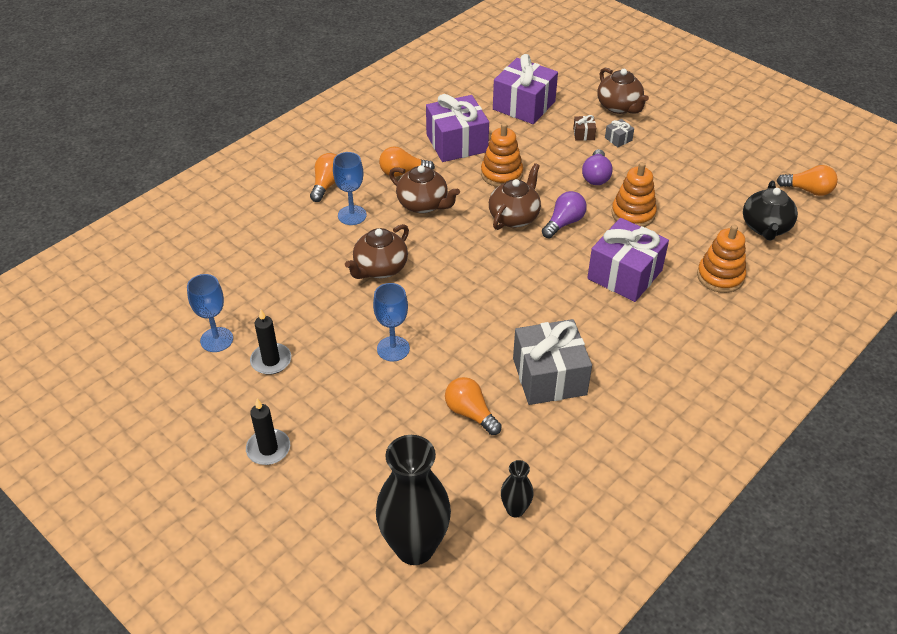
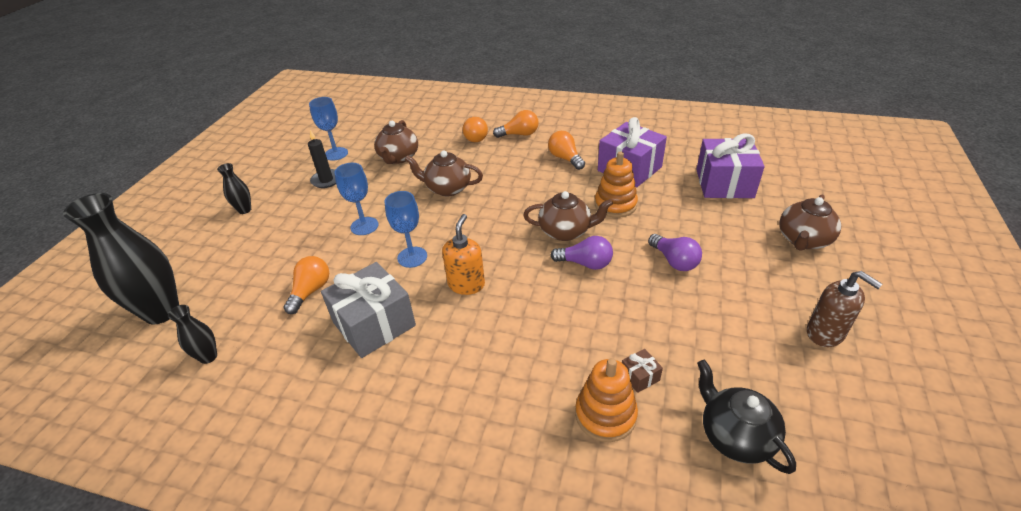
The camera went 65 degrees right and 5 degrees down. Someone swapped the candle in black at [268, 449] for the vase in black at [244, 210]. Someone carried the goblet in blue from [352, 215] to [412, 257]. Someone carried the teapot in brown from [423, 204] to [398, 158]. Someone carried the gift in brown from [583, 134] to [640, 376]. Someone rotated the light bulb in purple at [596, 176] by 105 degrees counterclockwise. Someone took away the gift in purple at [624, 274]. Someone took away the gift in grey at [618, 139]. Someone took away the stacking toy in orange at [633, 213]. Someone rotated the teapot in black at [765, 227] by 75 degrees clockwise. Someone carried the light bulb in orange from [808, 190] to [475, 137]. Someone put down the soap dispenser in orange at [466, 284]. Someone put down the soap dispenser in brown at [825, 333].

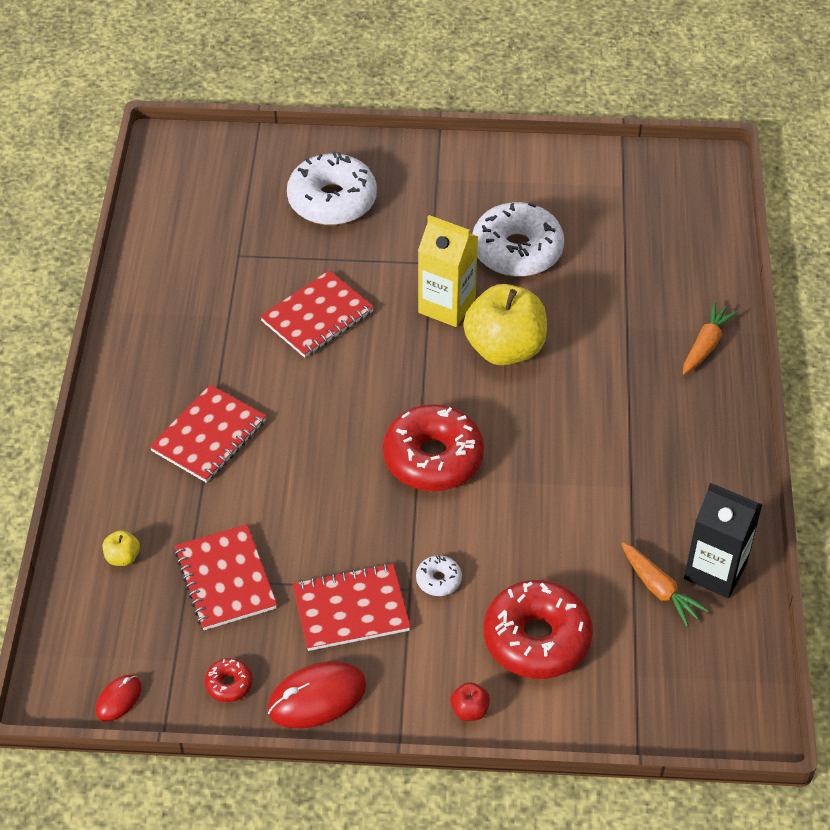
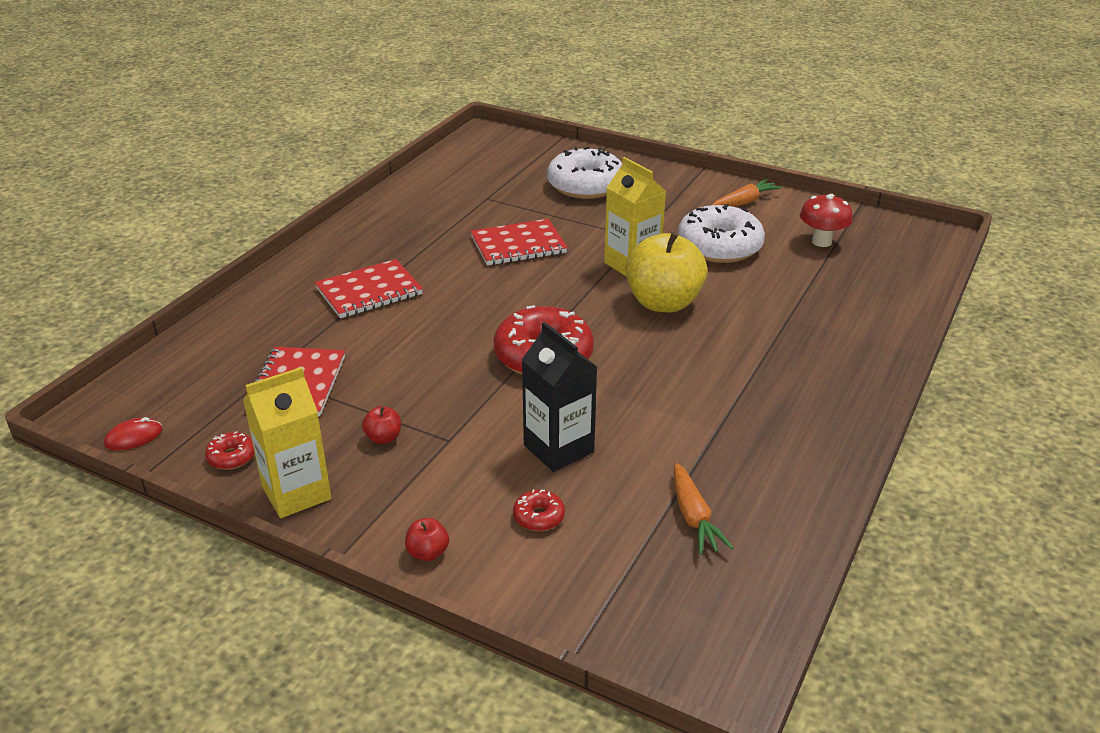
The camera went 25 degrees right and 15 degrees down. Someone took away the apple in yellow at [123, 557]. Someone swapped the mouse in red at [317, 697] for the carton in yellow at [296, 493]. Someone swapped the notebook in red at [351, 609] for the apple in red at [383, 438]. Someone took away the donut in white at [438, 580]. Someone scaled the donut in red at [537, 639] by 0.43. Someone carried the carrot in orange from [706, 345] to [745, 202]. Someone carried the carton in black from [715, 571] to [558, 448]. Someone put down the mushroom in red at [821, 242].

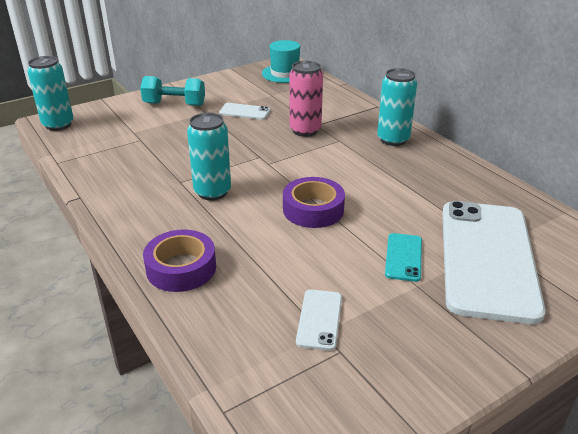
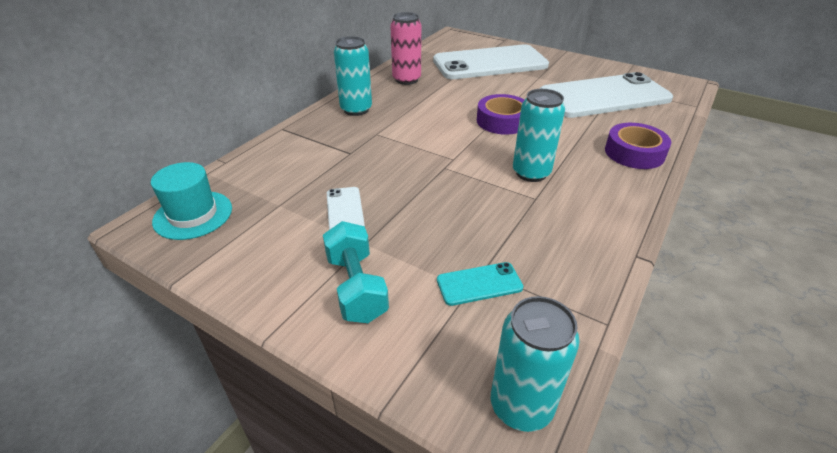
The camera went 115 degrees left and 5 degrees up. Someone carried the can in pink from [305, 130] to [406, 79]. Someone scaled the phone in white at [319, 319] by 2.49. Someone carried the phone in turquoise from [403, 257] to [479, 284].

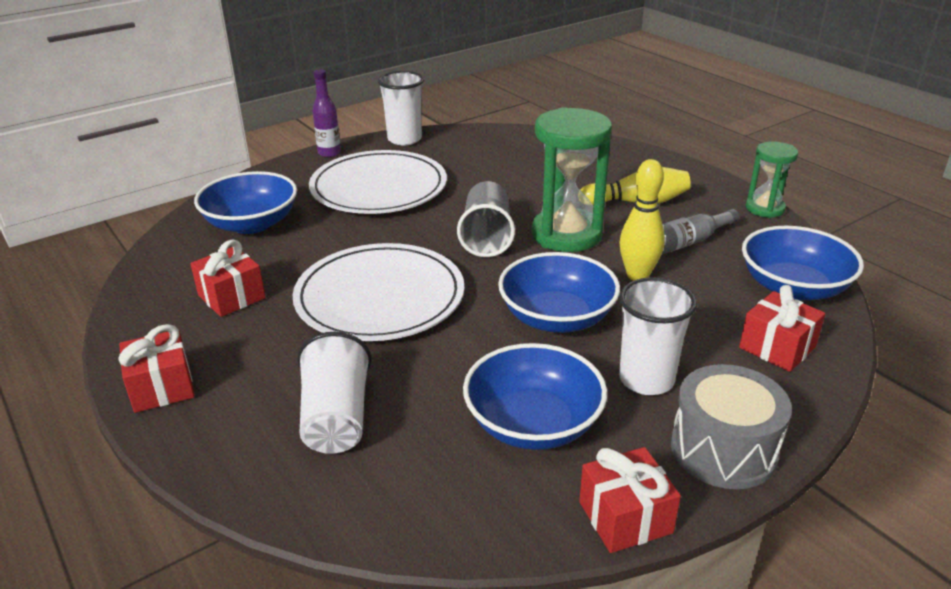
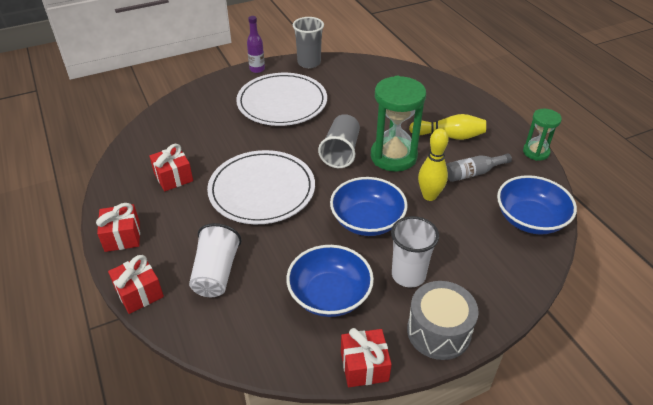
The camera went 10 degrees right and 10 degrees up. Someone took away the bowl in blue at [251, 224]. Someone repainted the cup in white at [404, 139], which became the cup in grey at [309, 63]. Someone carried the gift in red from [777, 347] to [139, 293].

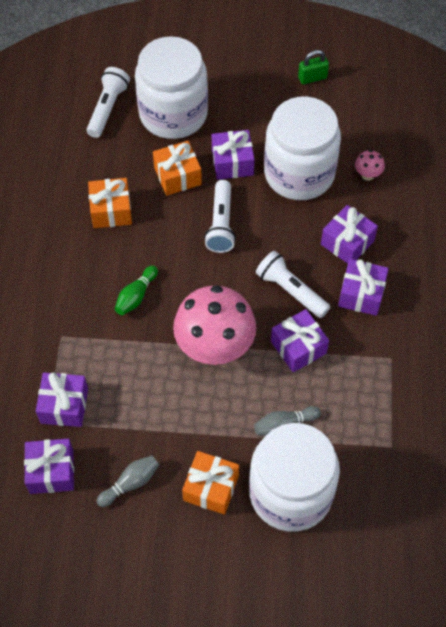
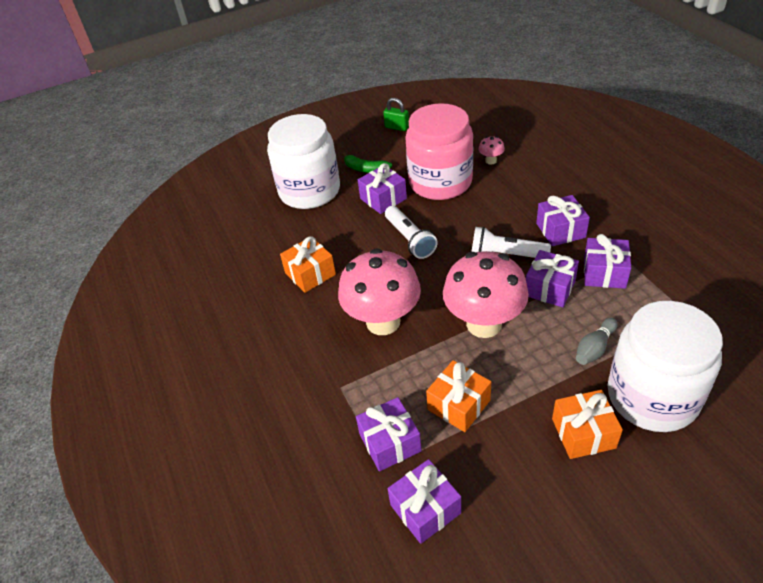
The camera went 25 degrees left and 15 degrees down. Someone took away the flashlight in white at [108, 108]. Someone took away the bowling pin in grey at [130, 483]. Someone swapped the bowling pin in green at [136, 296] for the mushroom in pink at [383, 322]. Someone carried the gift in orange from [177, 176] to [458, 405]. Someone repainted the jar in white at [299, 173], which became the jar in pink at [440, 182]. Someone rotated the padlock in green at [312, 78] by 75 degrees clockwise. Someone carried the gift in purple from [347, 242] to [604, 273]. Someone put down the banana in green at [365, 169].

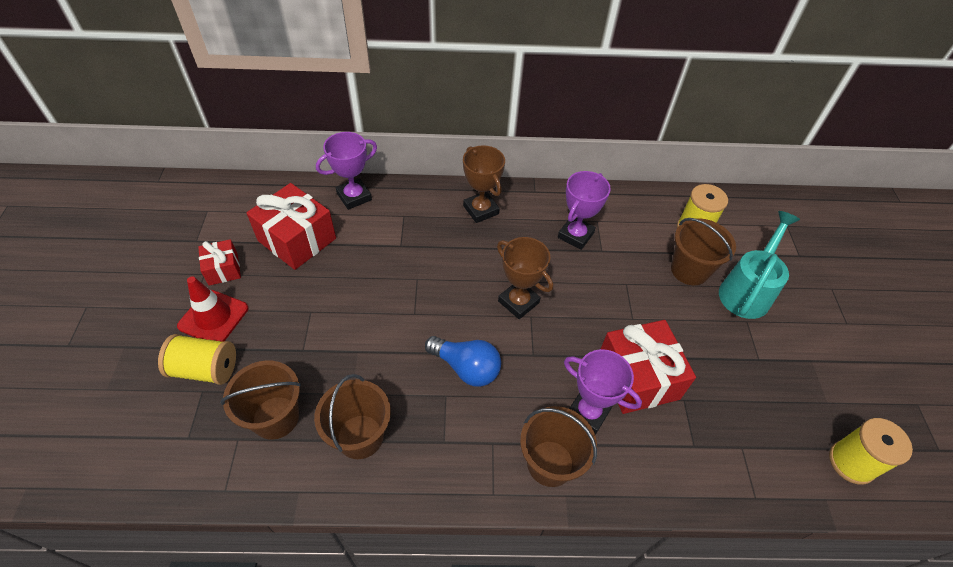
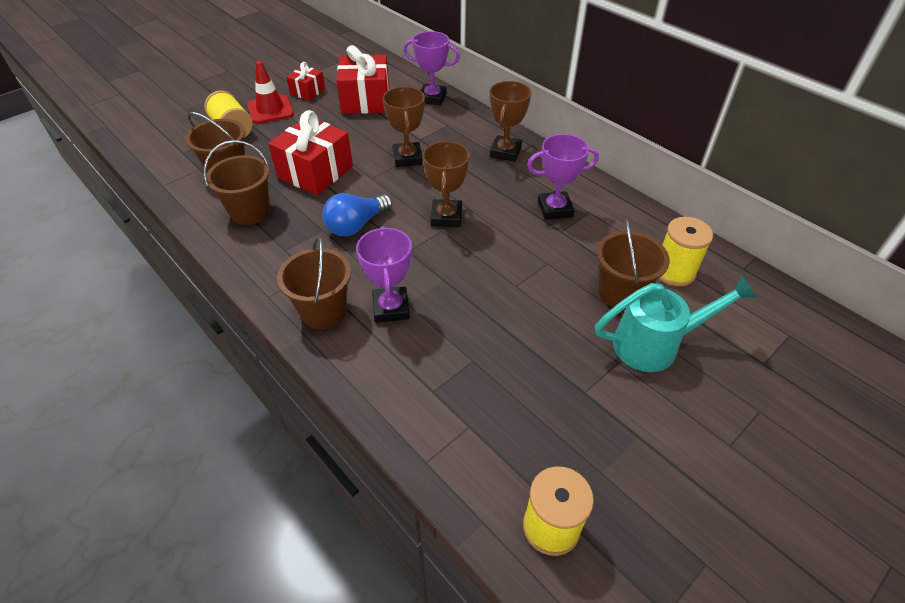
The camera went 50 degrees right and 5 degrees down. Someone rotated the light bulb in blue at [466, 368] by 60 degrees clockwise. Someone carried the gift in red from [637, 377] to [315, 172]. Someone put down the trophy in brown at [407, 158].

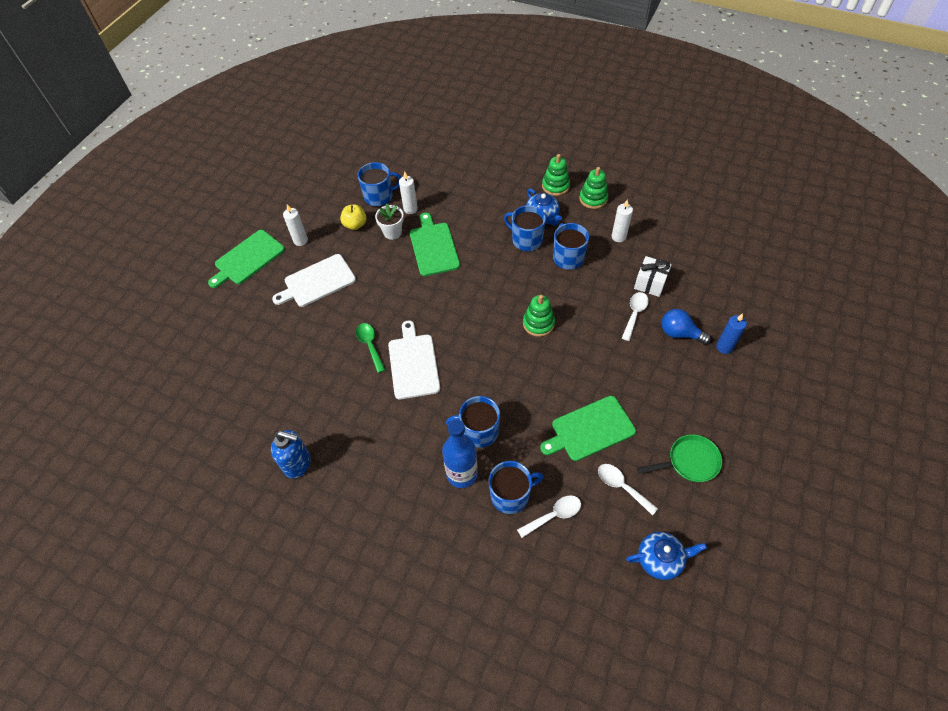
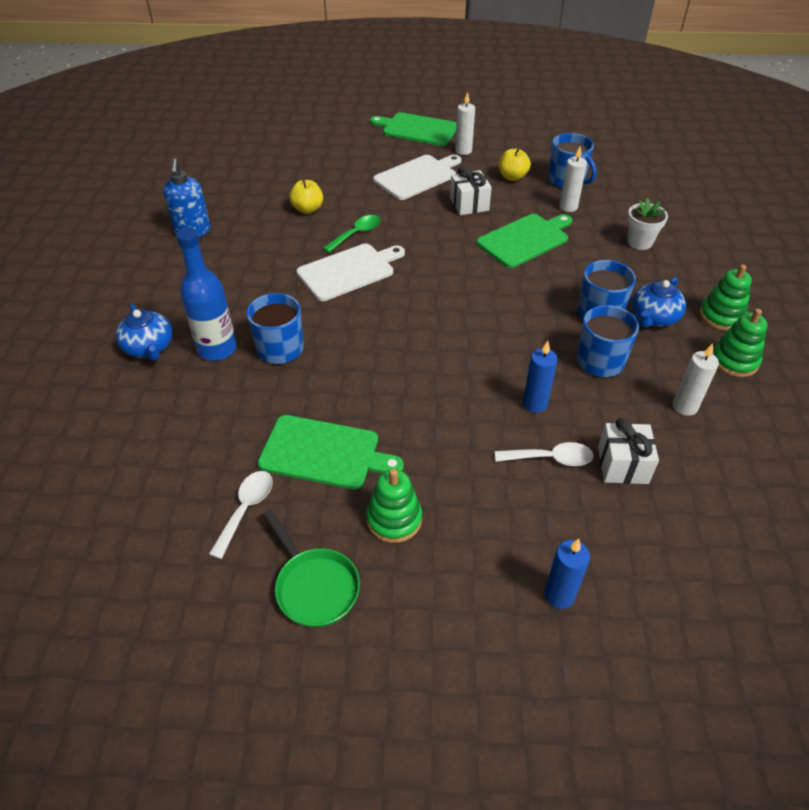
The camera went 65 degrees right and 10 degrees down. Someone rotated the cutting board in white at [317, 282] by 105 degrees clockwise. Someone carried the flower pot in white from [392, 232] to [639, 242]. Someone took away the mug in blue at [511, 495]. Someone took away the spoon in white at [554, 515]. Someone carried the stacking toy in green from [538, 323] to [394, 519]. Someone rotated the cutting board in green at [590, 429] by 150 degrees clockwise. Someone carried the teapot in blue from [660, 559] to [149, 347]. Someone took away the light bulb in blue at [679, 333]. Someone put down the apple in yellow at [308, 209]. Someone put down the gift in white at [469, 204]. Someone put down the candle in blue at [535, 404].

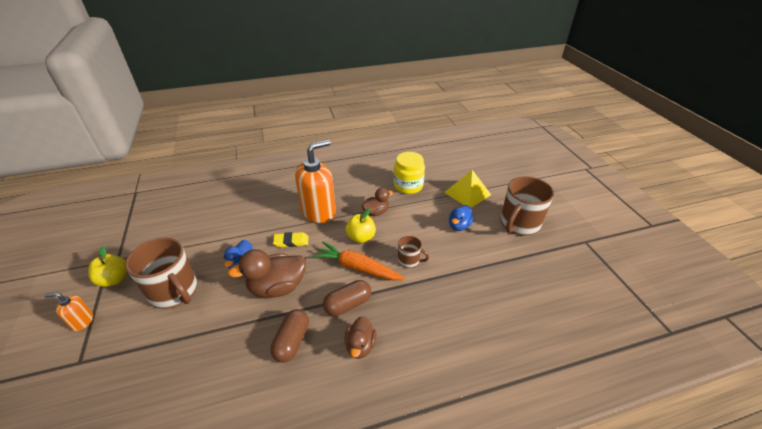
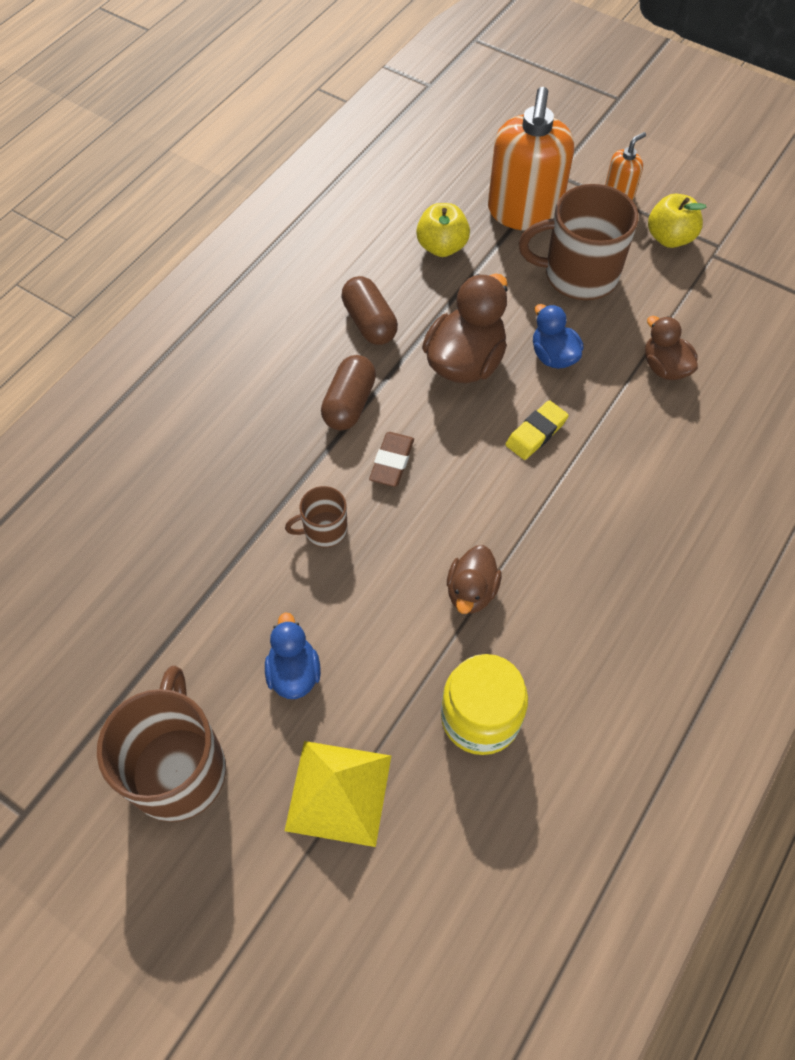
The camera went 140 degrees right and 20 degrees up. Someone carried the soap dispenser in orange from [319, 212] to [524, 212]. Someone swapped the carrot in orange at [357, 267] for the eraser in brown at [392, 462]. Someone carried the apple in yellow from [361, 237] to [442, 247]. Someone carried the duck in brown from [360, 346] to [664, 367].

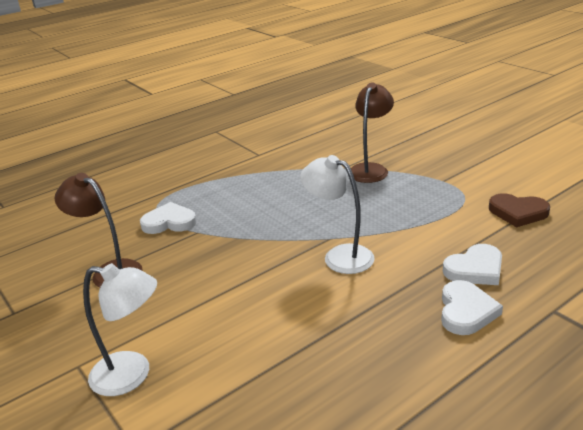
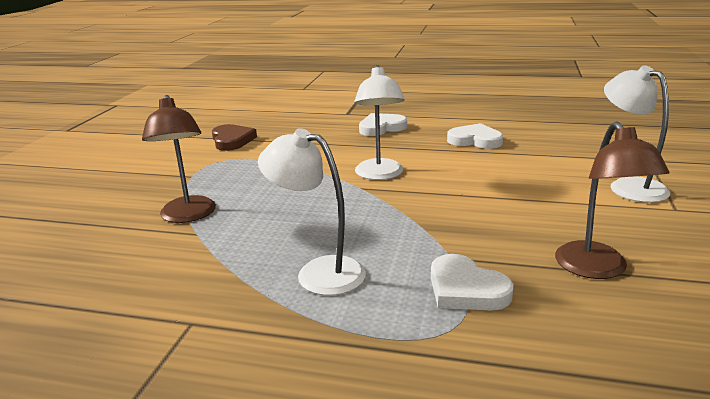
The camera went 130 degrees left and 5 degrees down. Someone rotated the lamp in brown at [370, 169] by 90 degrees counterclockwise. Someone carried the heart in white from [475, 269] to [475, 140]. Someone put down the lamp in white at [318, 272].

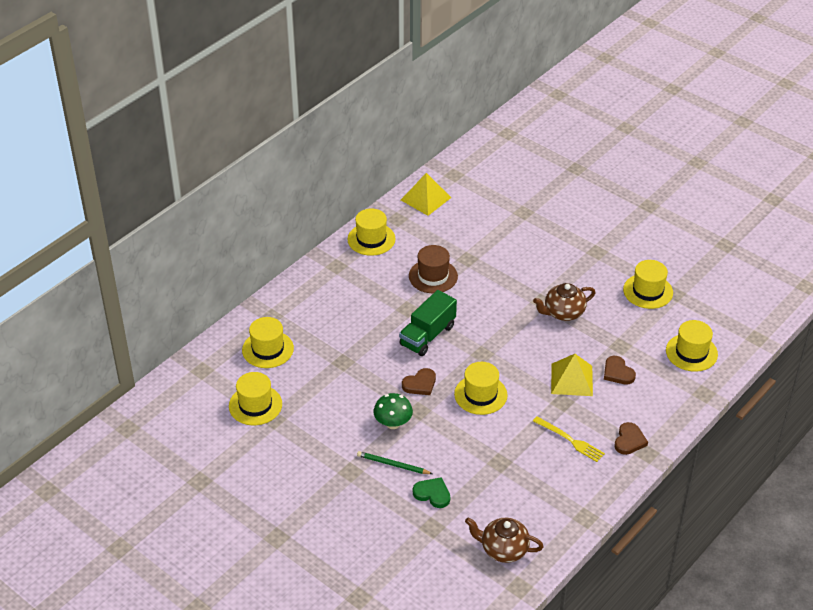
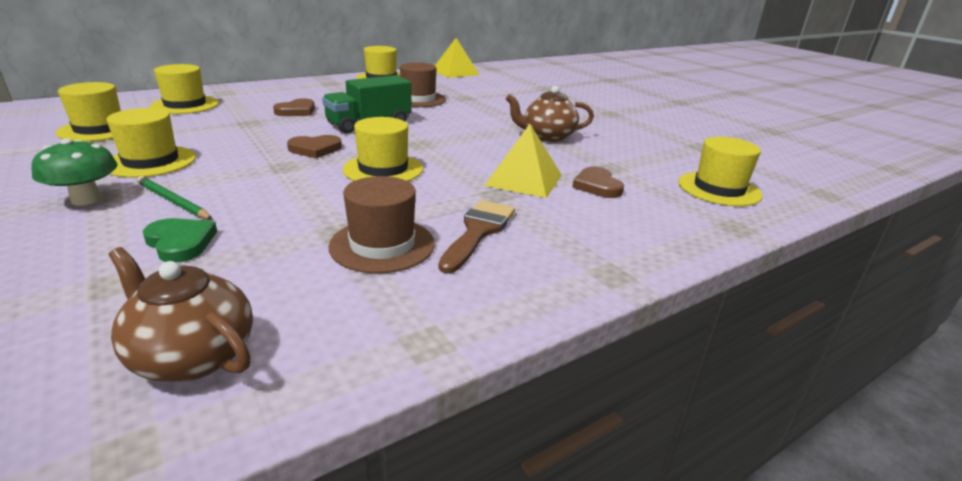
The camera went 15 degrees right and 15 degrees down. Someone carried the mushroom in green from [393, 423] to [86, 199]. Someone swapped the fork in yellow at [570, 440] for the brush in brown at [478, 232]. Someone carried the heart in brown from [629, 440] to [296, 111]. Someone carried the hat in yellow from [648, 291] to [151, 161]. Someone put down the hat in brown at [382, 245].

